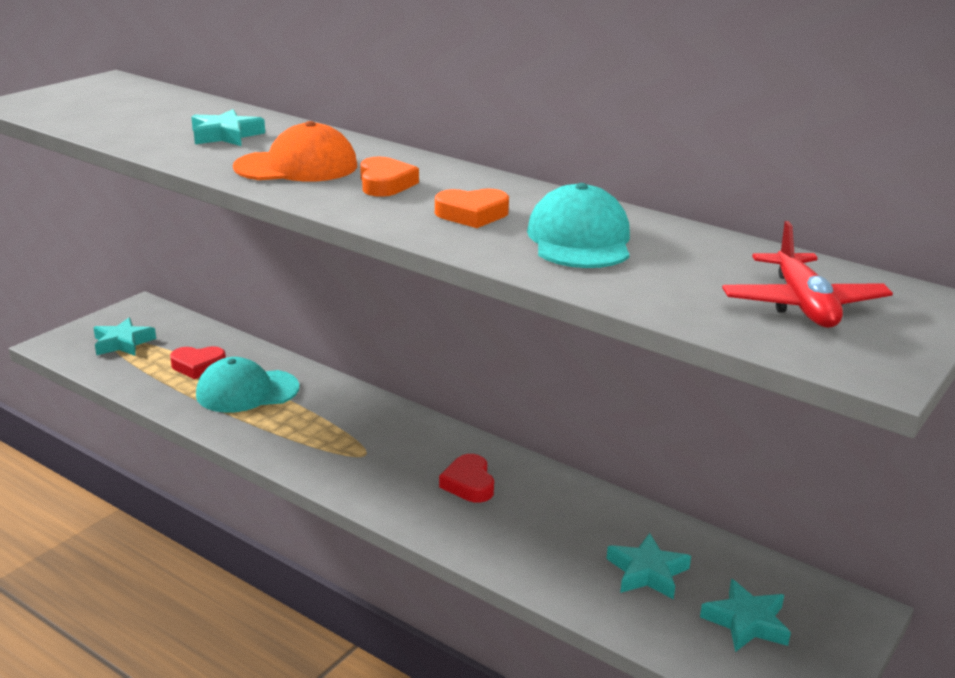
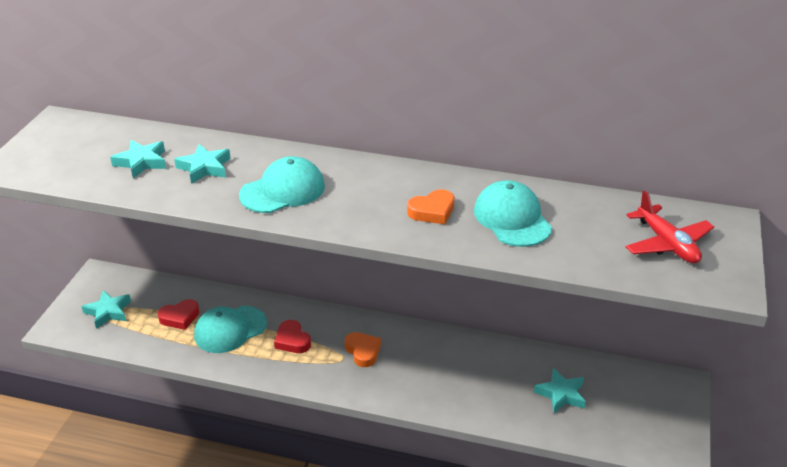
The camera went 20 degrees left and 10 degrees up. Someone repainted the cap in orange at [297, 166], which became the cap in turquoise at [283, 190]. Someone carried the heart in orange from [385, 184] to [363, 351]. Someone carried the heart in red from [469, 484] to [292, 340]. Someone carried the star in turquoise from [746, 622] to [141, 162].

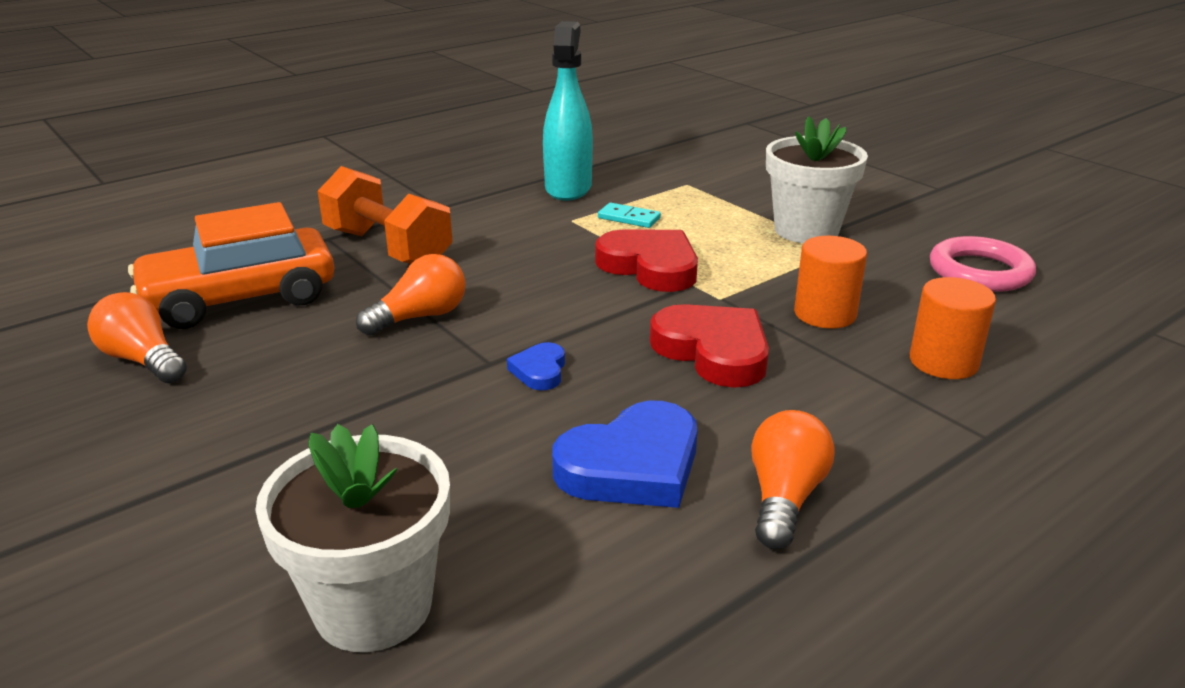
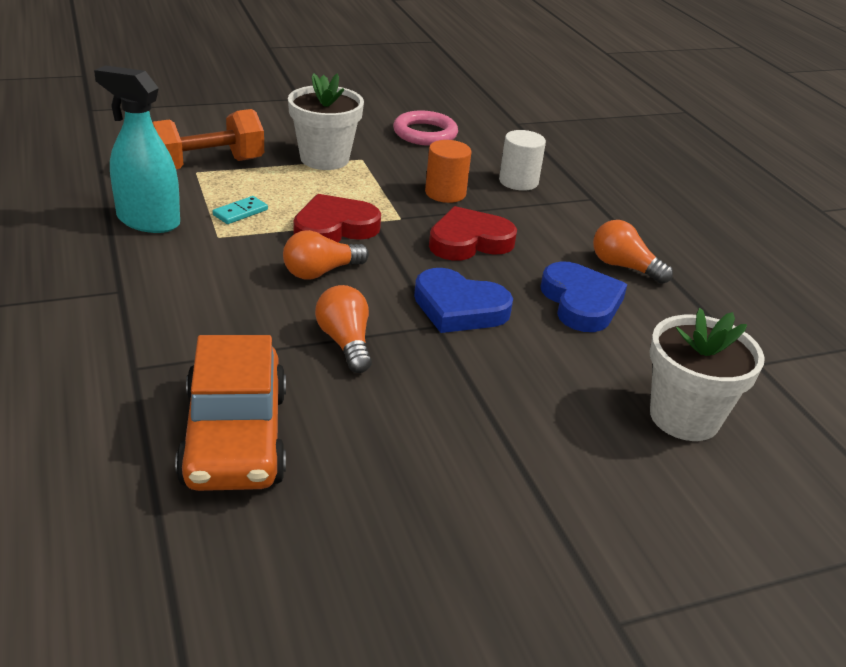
The camera went 75 degrees left and 5 degrees up. Someone carried the light bulb in orange from [143, 360] to [321, 272]. Someone carried the dumbbell in orange from [388, 248] to [206, 165]. Someone scaled the heart in blue at [539, 371] by 1.98. Someone repainted the cylinder in orange at [943, 362], which became the cylinder in white at [518, 181].

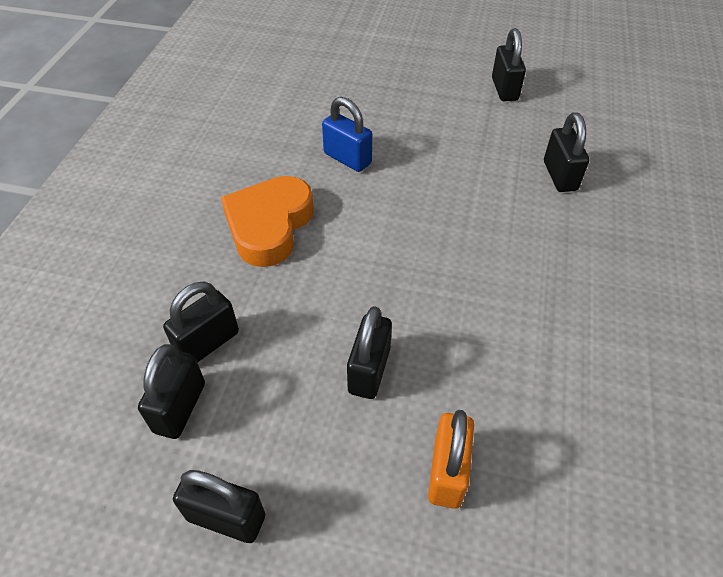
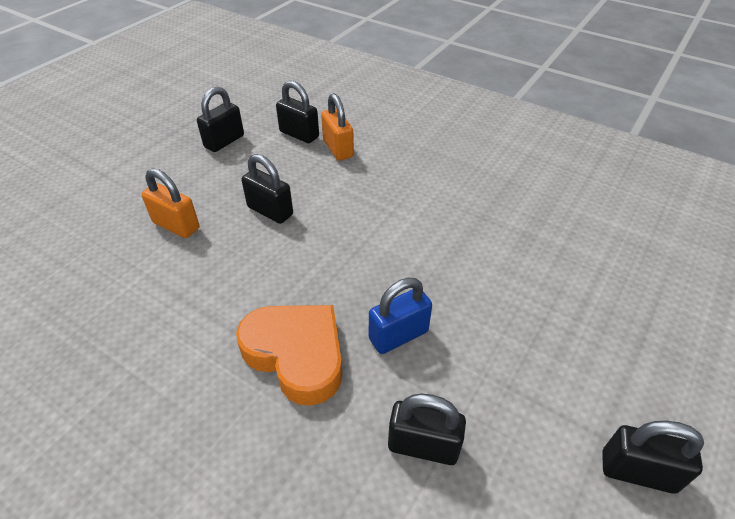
The camera went 110 degrees right and 5 degrees down. Someone repainted the padlock in black at [208, 343], which became the padlock in orange at [338, 149]. Someone carried the heart in orange from [269, 226] to [296, 355]. Someone carried the padlock in blue from [347, 158] to [398, 335].

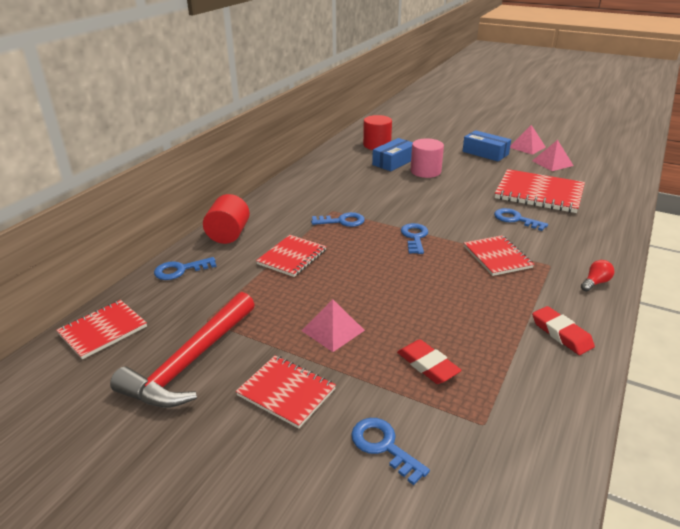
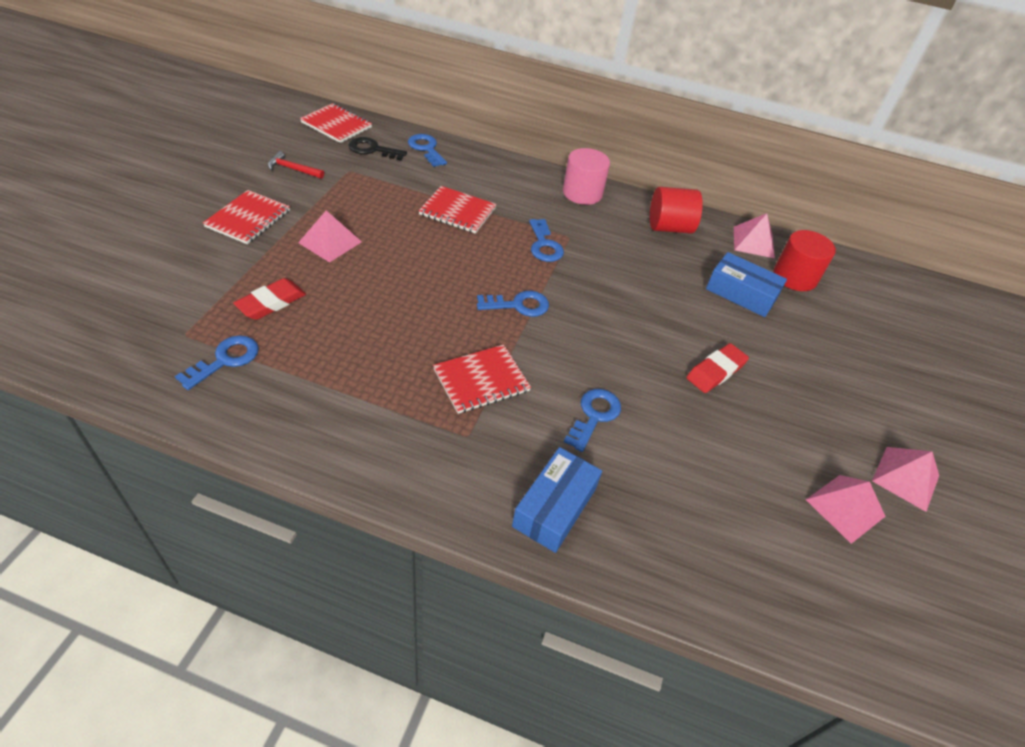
The camera went 75 degrees right and 15 degrees up. Someone scaled the hammer in red at [191, 362] by 0.42. Someone carried the cylinder in red from [228, 235] to [669, 227]. Someone carried the key in blue from [383, 446] to [225, 360]. Someone carried the cylinder in pink from [425, 171] to [582, 193]. Someone carried the box in blue from [485, 153] to [554, 507]. Someone took away the notebook in red at [539, 193]. Someone carried the eraser in red from [561, 334] to [715, 371]. Someone took away the light bulb in red at [595, 283]. Someone put down the key in black at [372, 150]. Someone put down the pyramid in pink at [753, 242].

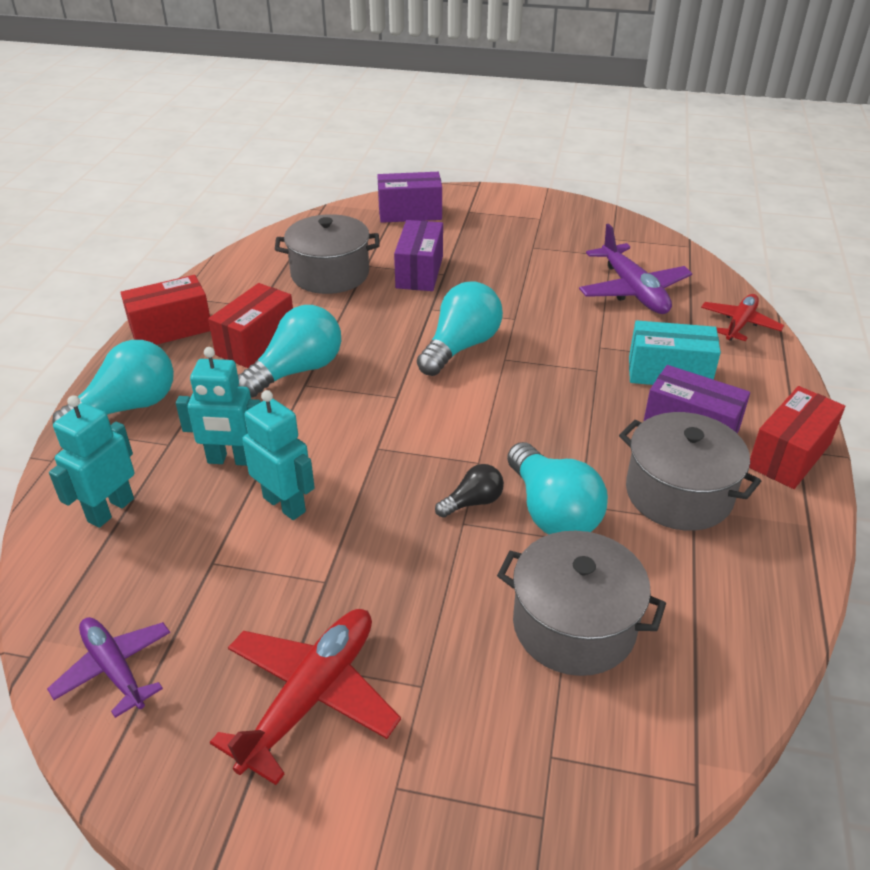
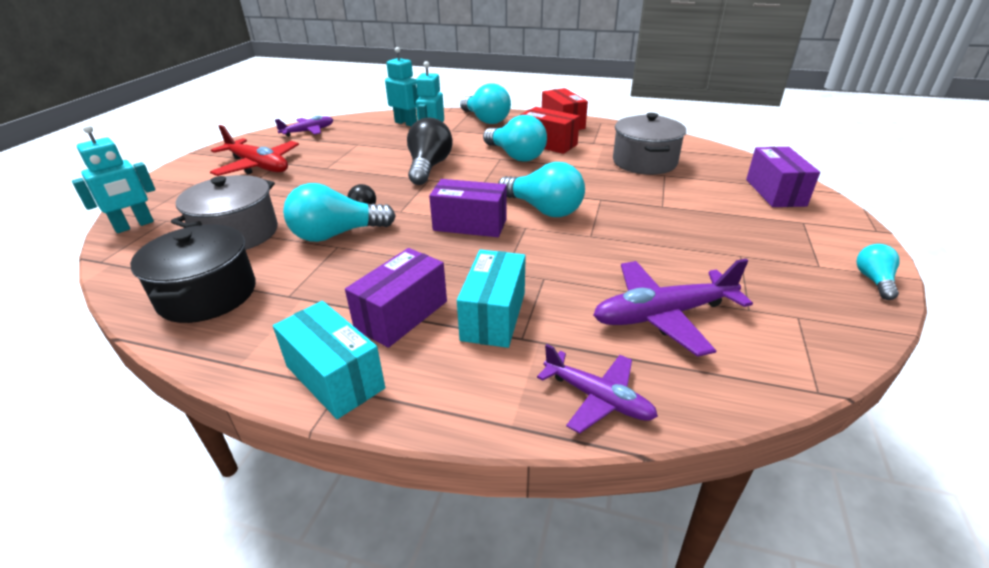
The camera went 95 degrees right and 5 degrees down. Someone carried the robot in turquoise from [285, 504] to [134, 226]. Someone carried the box in purple from [419, 272] to [470, 225]. Someone took away the pot in grey at [678, 493]. Someone repainted the plane in red at [739, 324], which became the plane in purple at [598, 398]. Someone repainted the box in red at [789, 455], which became the box in turquoise at [335, 377]. Someone put down the pot in black at [207, 294]. Someone put down the light bulb in black at [429, 167]. Someone put down the light bulb in turquoise at [874, 280].

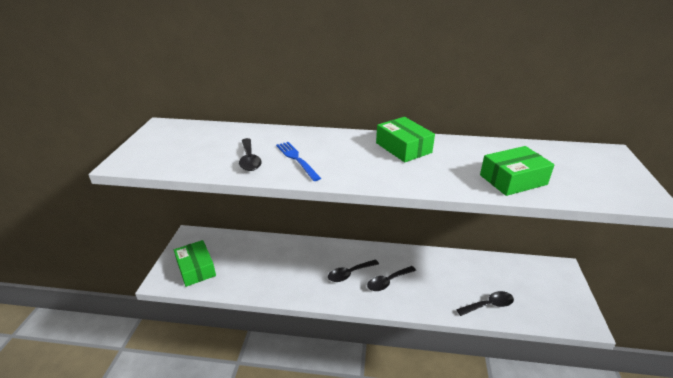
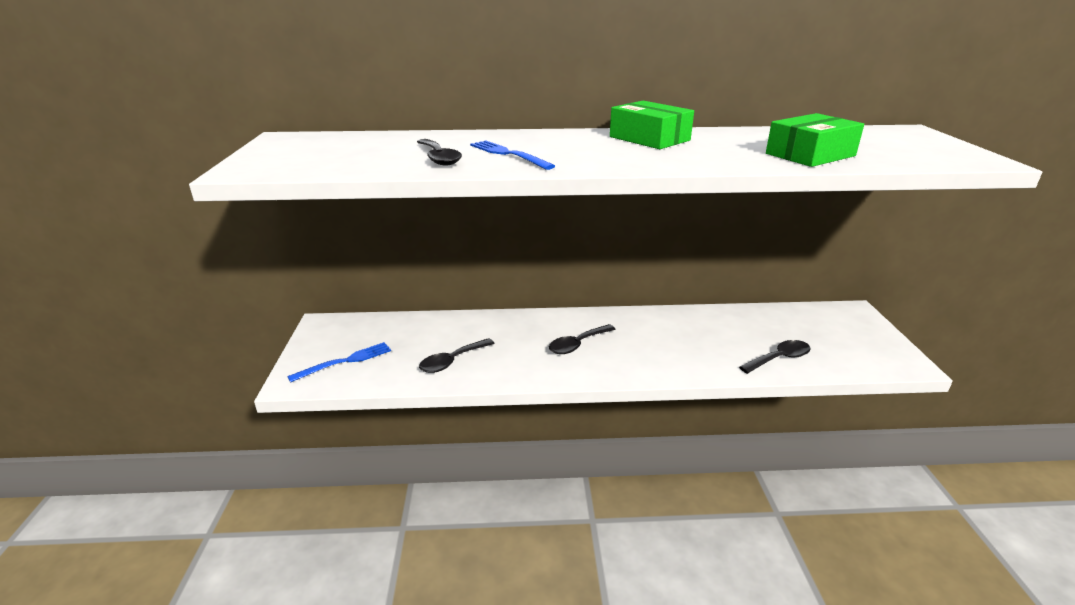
The camera went 10 degrees left and 5 degrees down. Someone swapped the box in green at [196, 269] for the fork in blue at [345, 361]. Someone carried the spoon in black from [387, 282] to [452, 361].

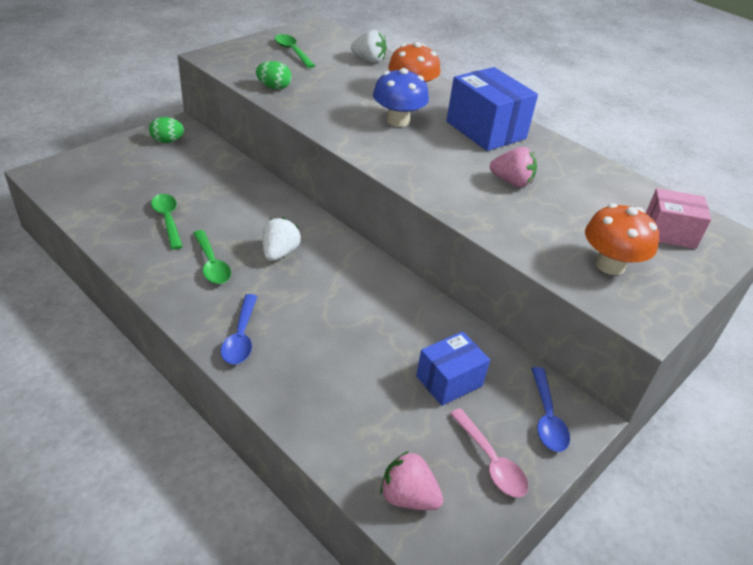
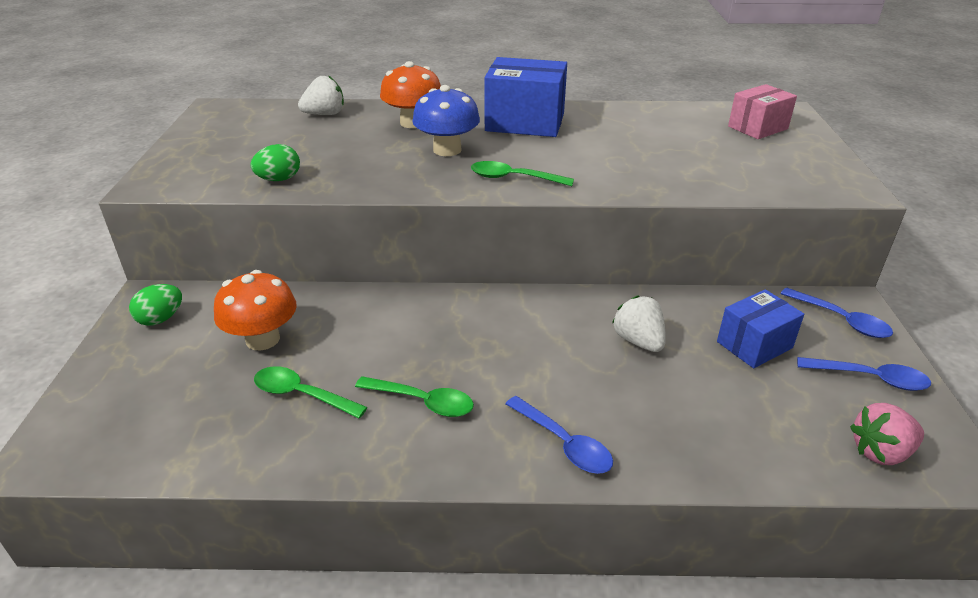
The camera went 40 degrees left and 5 degrees down. Someone carried the strawberry in white from [279, 253] to [638, 341]. Someone carried the spoon in green from [292, 51] to [514, 178]. Someone rotated the box in blue at [449, 381] by 45 degrees clockwise. Someone repainted the spoon in pink at [491, 461], which became the spoon in blue at [870, 378]. Someone took away the strawberry in pink at [511, 182]. Someone carried the mushroom in orange from [610, 265] to [263, 339].

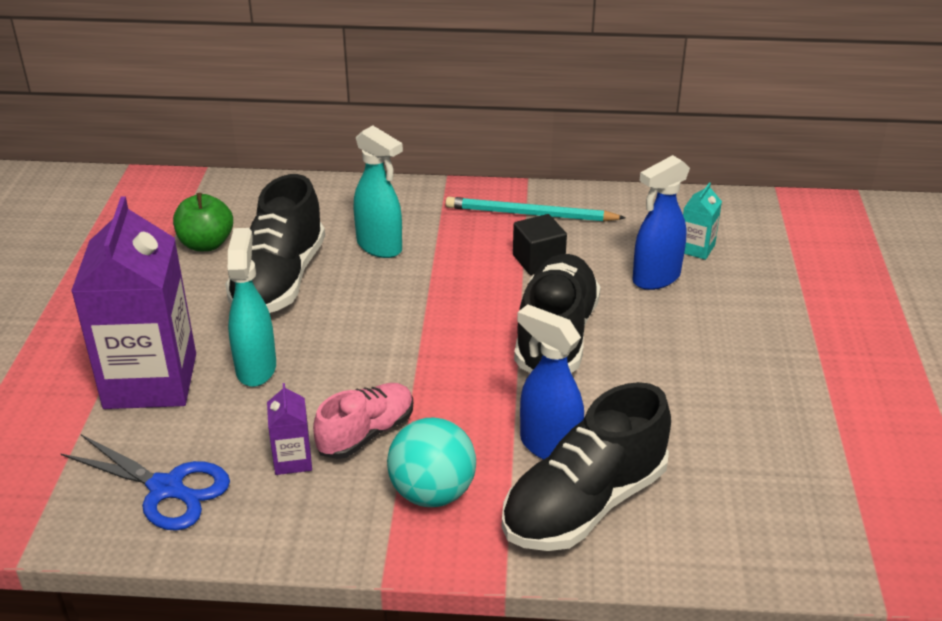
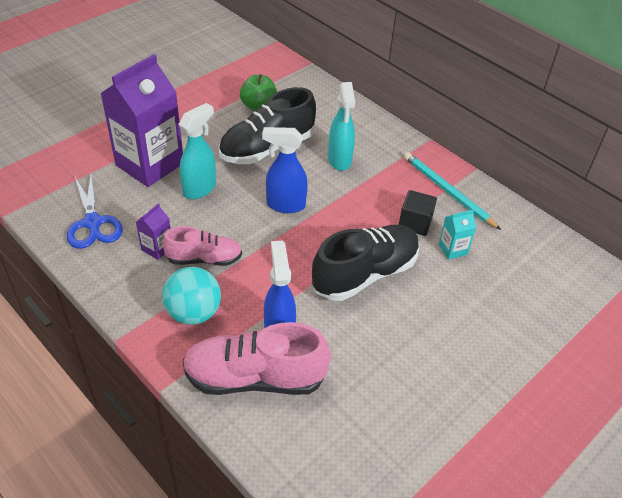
The camera went 40 degrees right and 10 degrees up. Someone repainted the shoe in black at [584, 504], which became the shoe in pink at [255, 378]. Someone carried the spray bottle in blue from [655, 278] to [285, 205]. Someone carried the carton in turquoise from [696, 248] to [452, 249].

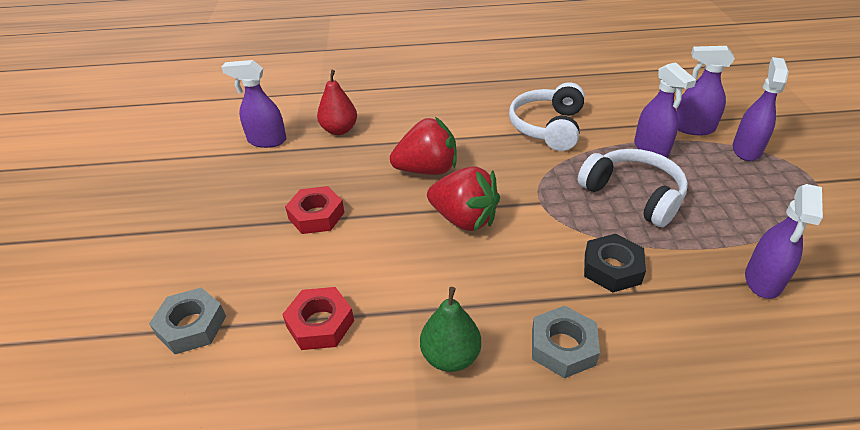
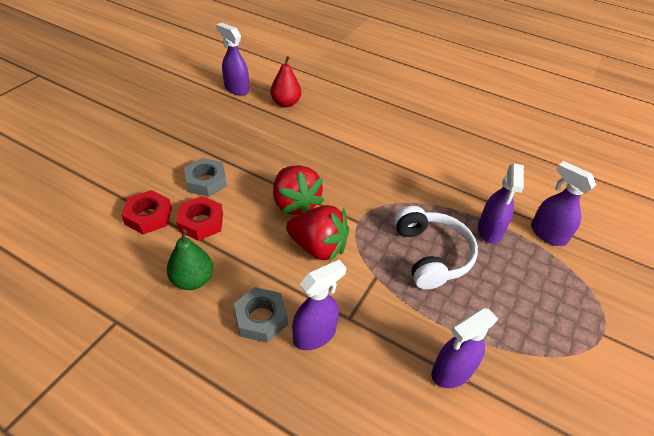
The camera went 30 degrees right and 5 degrees up. Someone carried the nut in grey from [191, 326] to [206, 181]. Someone carried the nut in red from [316, 215] to [201, 222]. Someone carried the strawberry in red from [427, 170] to [318, 247]. Someone took away the headphones in white at [547, 127]. Someone took away the nut in black at [612, 268]. Someone carried the spray bottle in purple from [746, 150] to [315, 334].

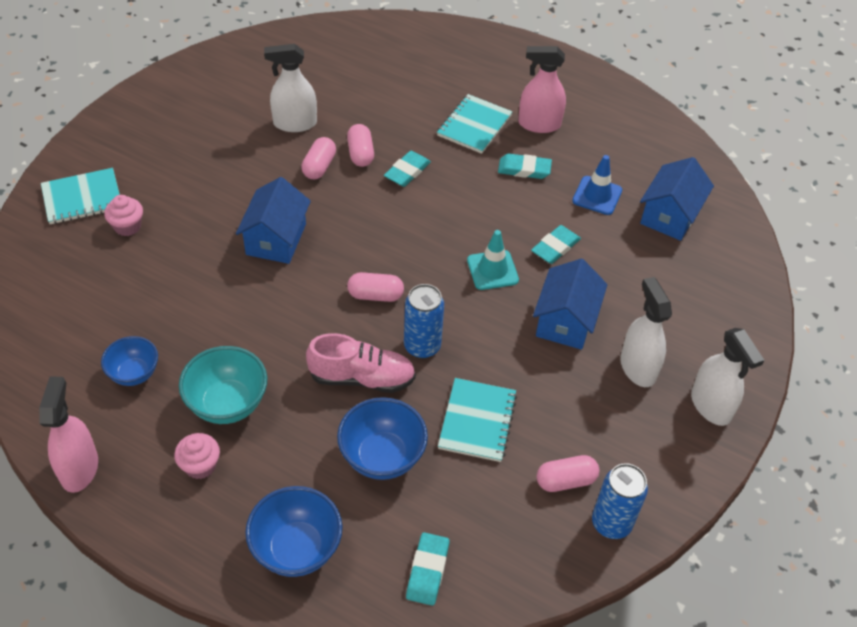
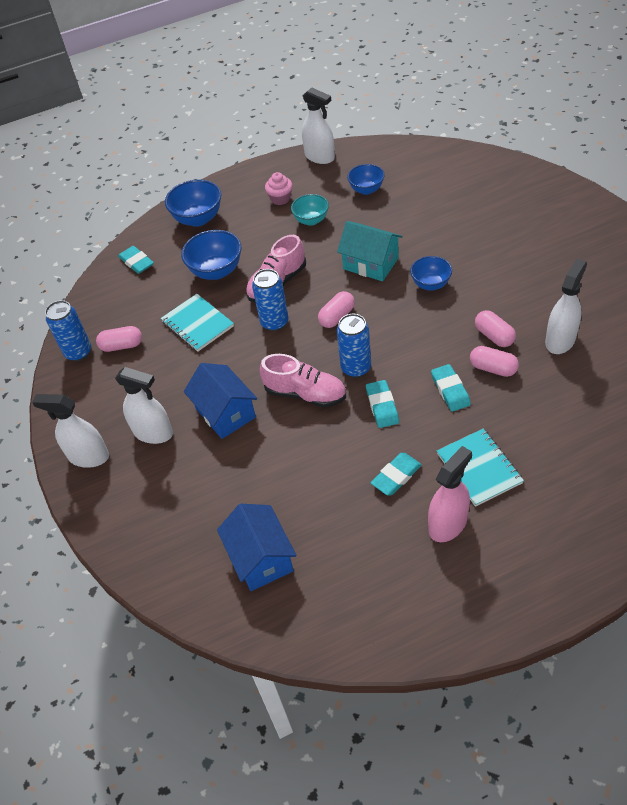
The camera went 135 degrees right and 0 degrees up. Someone repainted the spray bottle in pink at [79, 468], which became the spray bottle in white at [320, 157]. Someone took away the notebook in turquoise at [82, 198]. Someone took away the cupcake in pink at [127, 226]. Someone scaled the bowl in turquoise at [227, 404] by 0.66. Someone swapped the house in blue at [276, 239] for the bowl in blue at [430, 284]. Someone swapped the traffic cone in turquoise at [492, 270] for the shoe in pink at [305, 394]. Someone carried the eraser in turquoise from [555, 247] to [382, 406]. Someone rotated the capsule in pink at [565, 480] by 60 degrees clockwise. Someone took away the traffic cone in blue at [597, 195]. Someone put down the house in turquoise at [371, 263]. Someone put down the can in blue at [356, 368].

